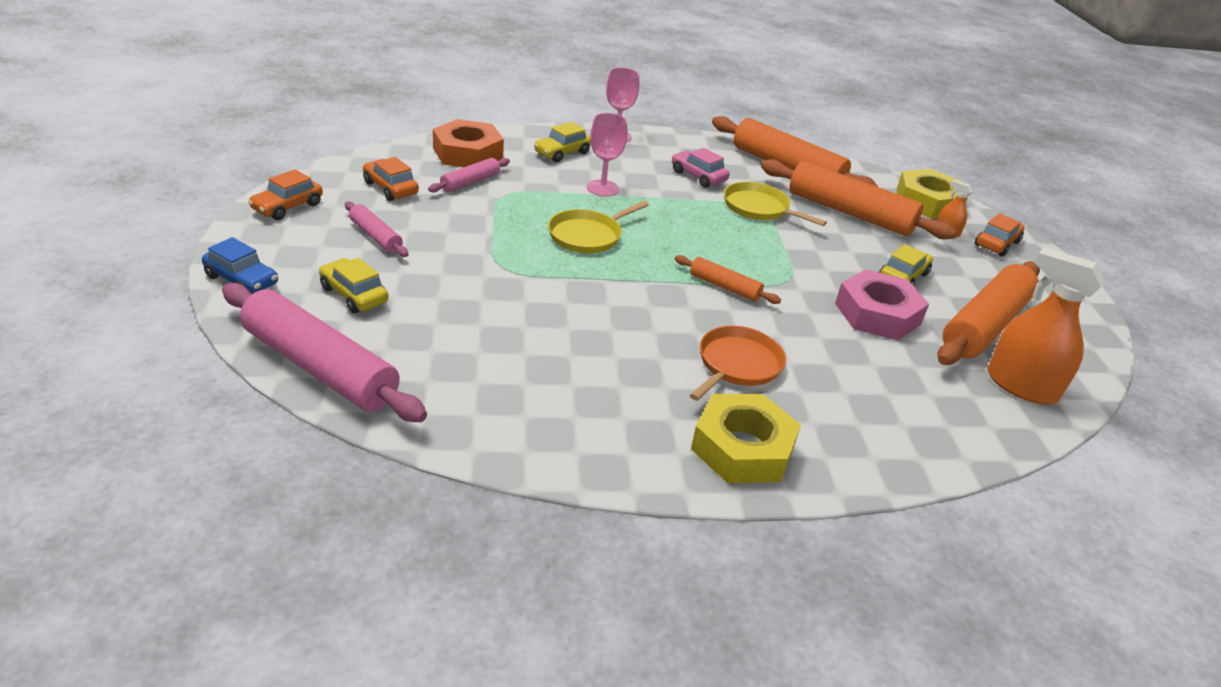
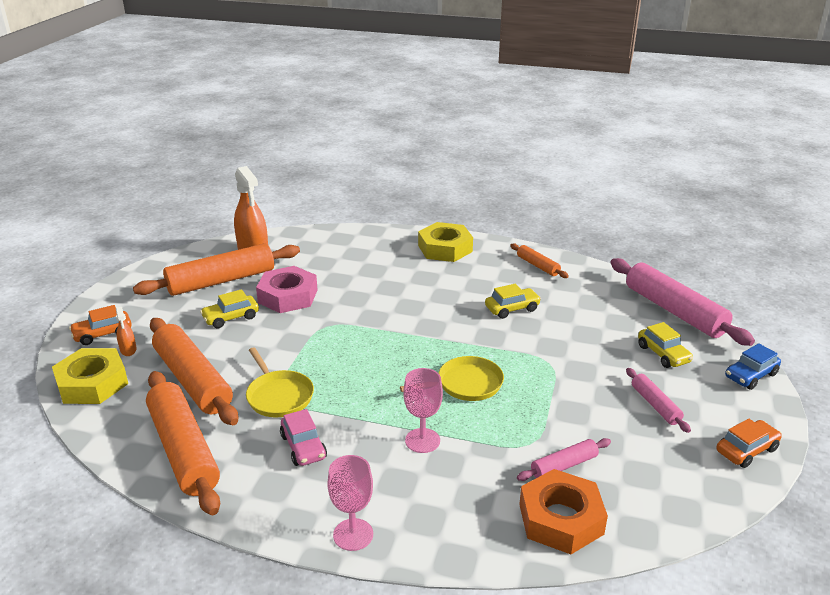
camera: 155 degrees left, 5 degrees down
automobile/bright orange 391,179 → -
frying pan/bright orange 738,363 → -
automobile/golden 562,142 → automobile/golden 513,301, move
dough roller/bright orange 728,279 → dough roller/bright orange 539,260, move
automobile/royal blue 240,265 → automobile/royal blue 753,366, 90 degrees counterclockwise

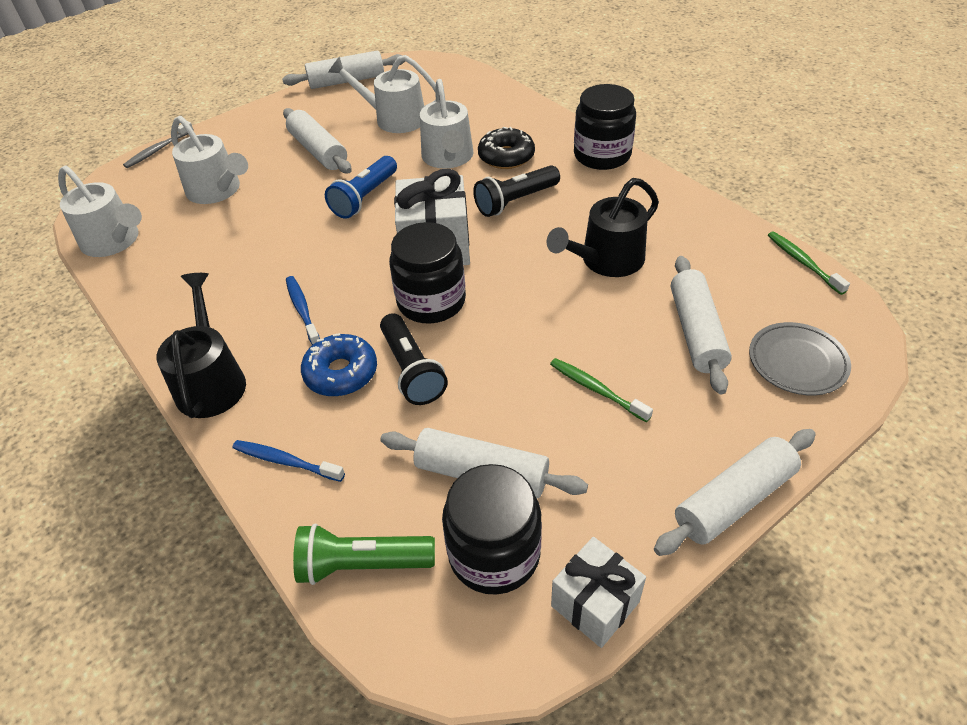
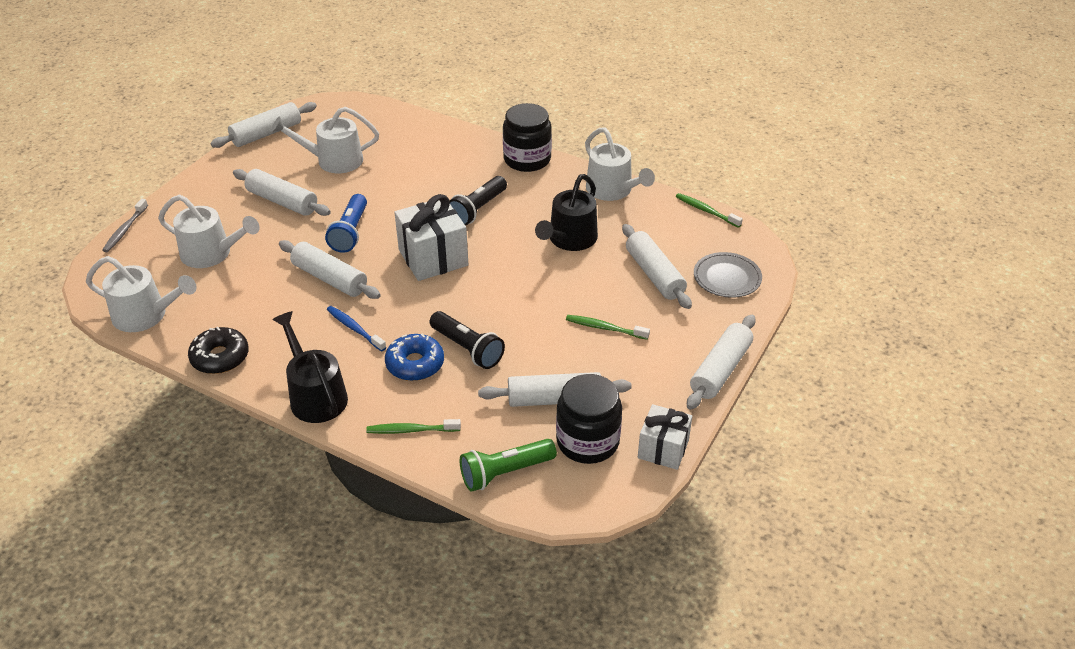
camera: 25 degrees left, 5 degrees down
preserve jar/jet-black 427,272 → -
- → dough roller/snow-white 330,269
watering pot/snow-white 446,124 → watering pot/snow-white 620,164, move
donut/jet-black 506,148 → donut/jet-black 218,350, move
dental brush/royal blue 288,461 → dental brush/green 413,426

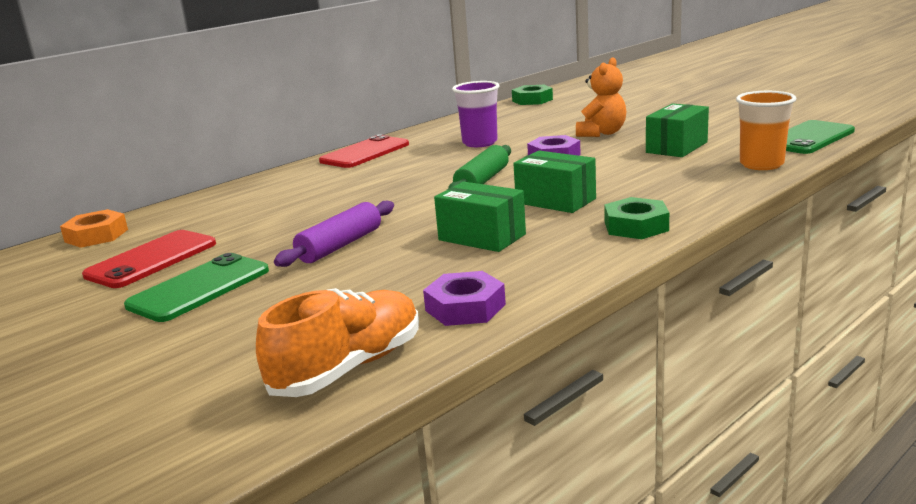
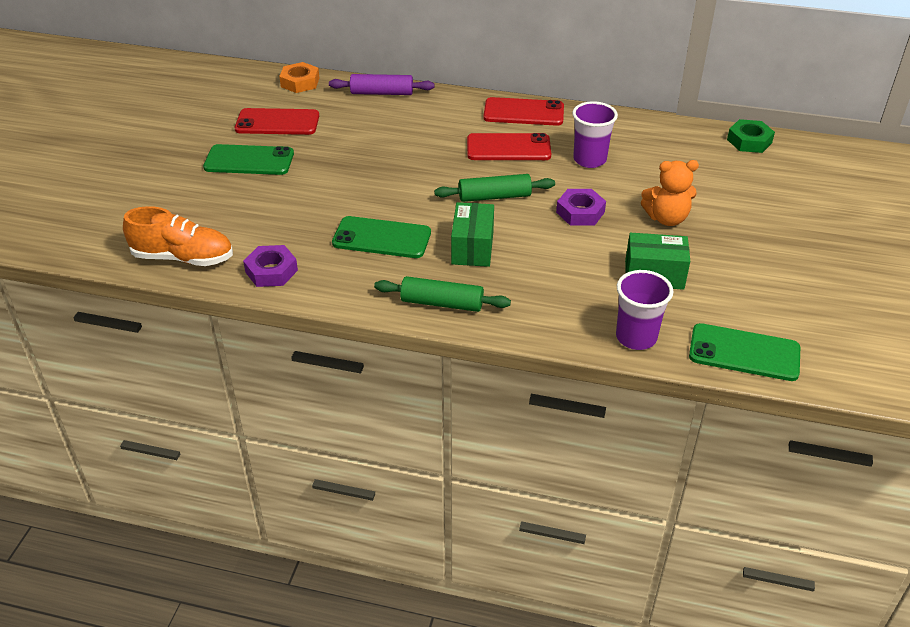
camera: 55 degrees right, 20 degrees up
- → phone/scarlet 509,146
dough roller/purple 334,233 → dough roller/purple 381,84, move
box/green 480,217 → phone/green 381,237
hex nut/green 636,218 → dough roller/green 442,294
beaker/bright orange 766,130 → beaker/purple 645,310

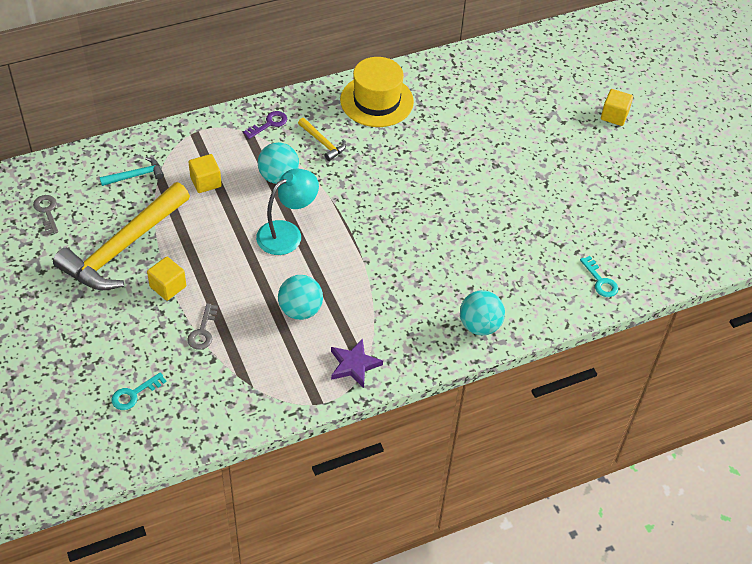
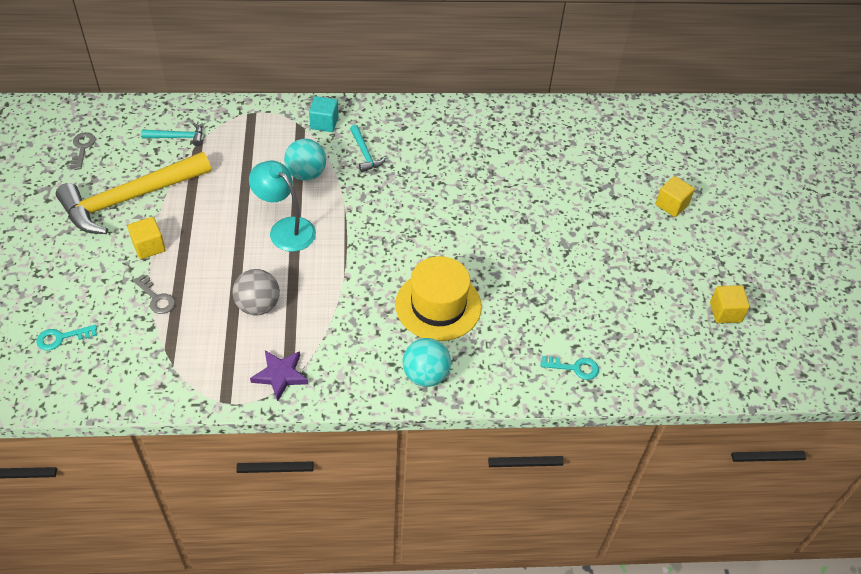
camera: 20 degrees right, 0 degrees up
block/golden 205,173 → block/golden 730,304, move
top hat/golden 377,92 → top hat/golden 438,298, move
latchkey/purple 265,125 → block/teal 324,114
play ball/teal 300,297 → play ball/grey 256,292
claw hammer/golden 322,139 → claw hammer/teal 368,148
latchkey/grey 202,326 → latchkey/grey 154,294, 75 degrees counterclockwise
desk lamp/teal 287,212 → desk lamp/teal 282,206, 120 degrees counterclockwise
latchkey/teal 599,276 → latchkey/teal 570,368, 75 degrees counterclockwise

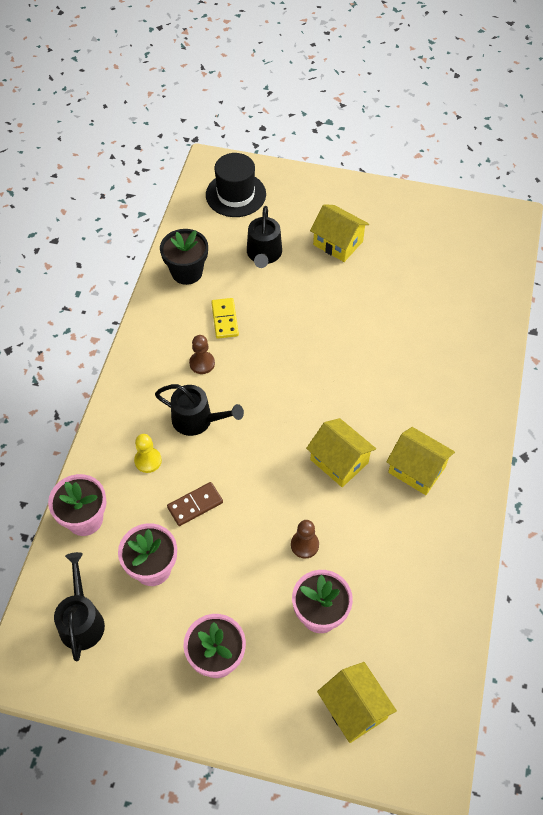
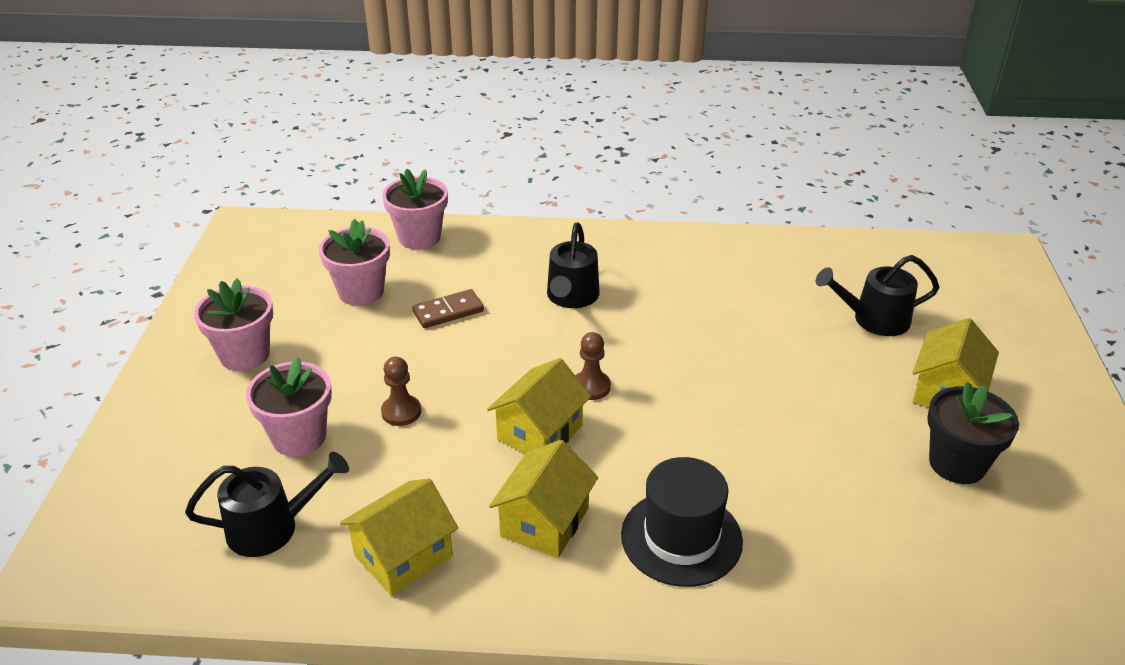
camera: 80 degrees right, 20 degrees down
chess pawn/golden 148,453 → -
domino piece/golden 225,318 → -
watering pot/jet-black 79,606 → watering pot/jet-black 267,504, move
flower pot/jet-black 184,257 → flower pot/jet-black 973,433, move
chess pawn/russet 202,354 → chess pawn/russet 593,366, move
top hat/jet-black 236,185 → top hat/jet-black 682,522, move
cottage/golden 357,702 → cottage/golden 399,537, move
domino piece/russet 195,504 → domino piece/russet 448,308, 75 degrees counterclockwise

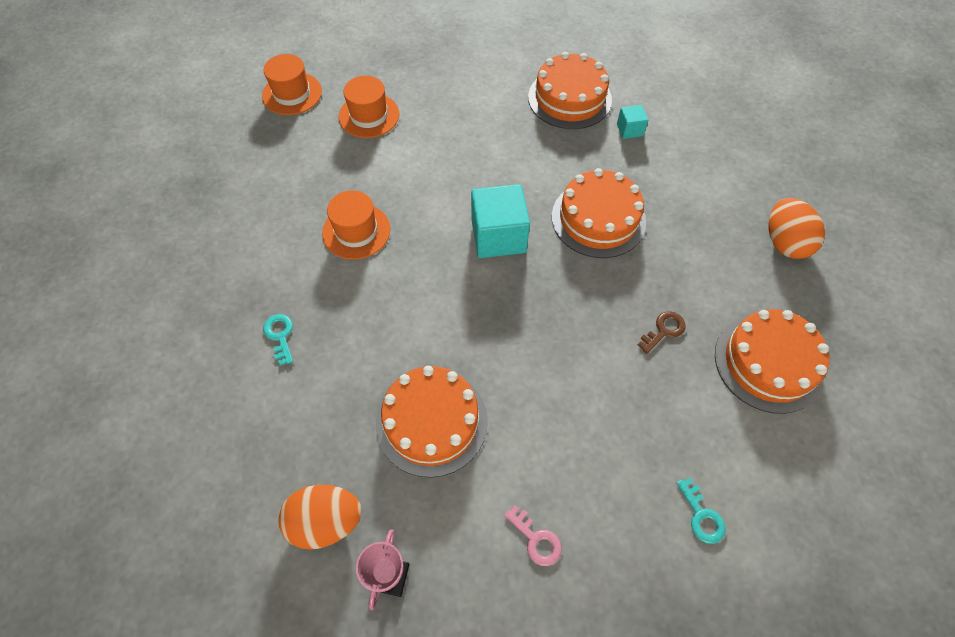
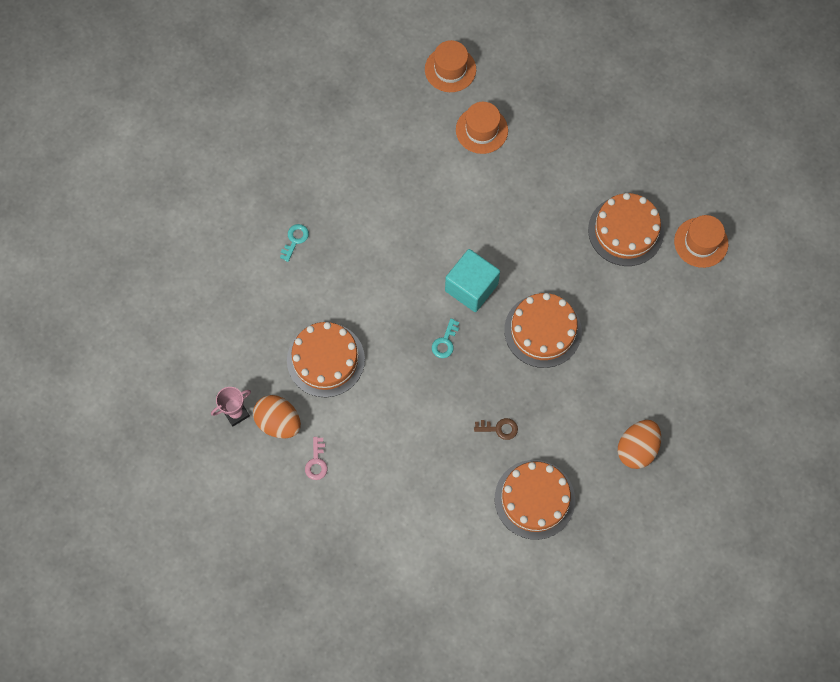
camera: 45 degrees right, 10 degrees up
block/teal 632,122 → -
egg/bright orange 320,517 → egg/bright orange 277,417, move
top hat/bright orange 356,224 → top hat/bright orange 701,241, move
latchkey/teal 701,511 → latchkey/teal 445,338, move

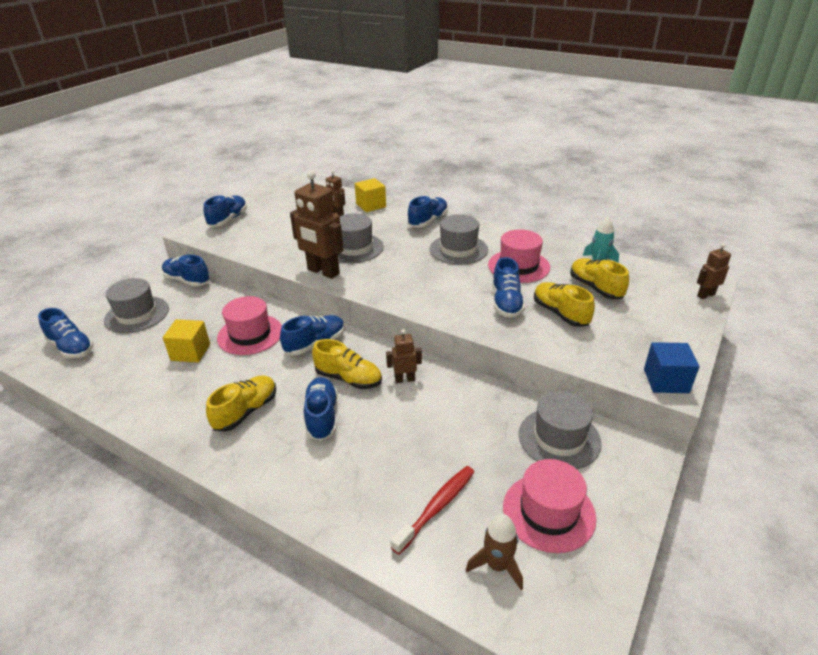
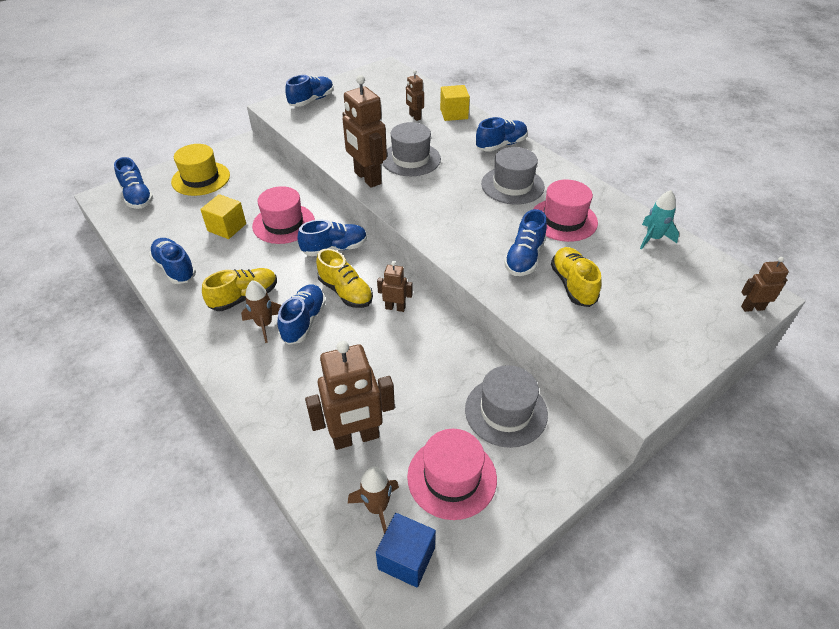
camera: 20 degrees right, 10 degrees up
lace-up shoe/golden 599,278 → -
- → rocket/russet 261,311
lace-up shoe/royal blue 186,271 → lace-up shoe/royal blue 172,261, move
block/royal blue 672,367 → block/royal blue 406,550, move
dental brush/scarlet 432,510 → robot/russet 350,395
top hat/grey 136,305 → top hat/golden 200,170

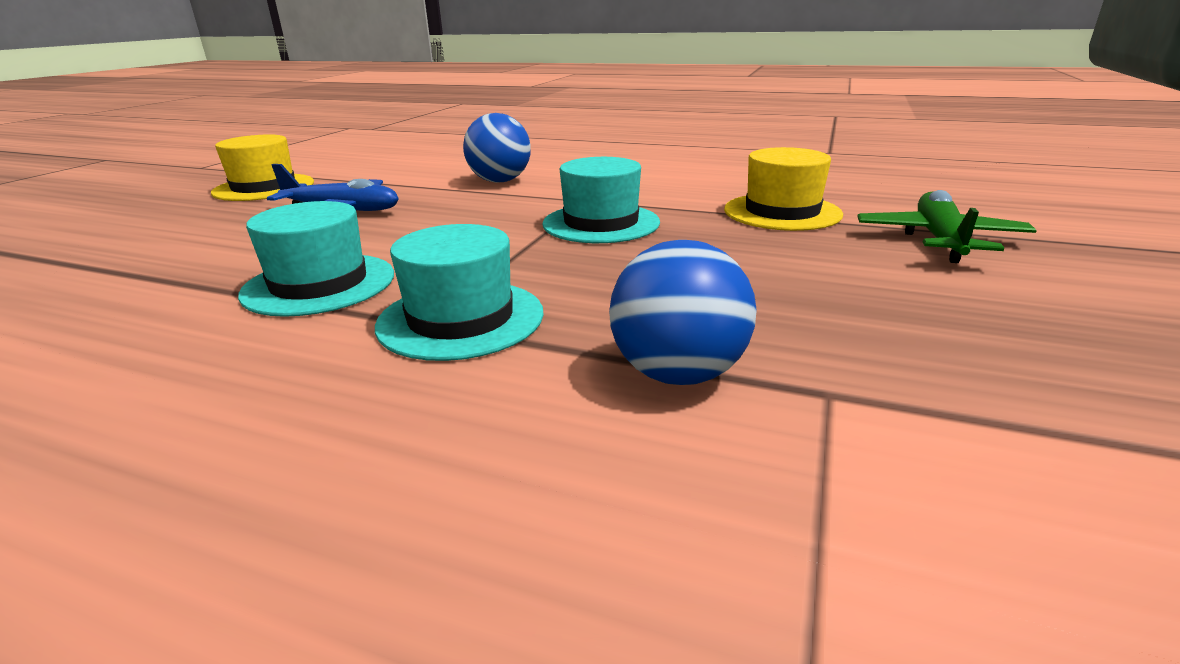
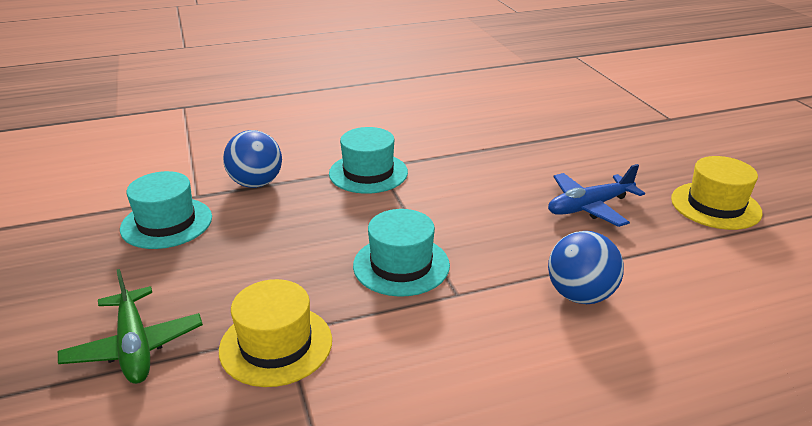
camera: 140 degrees right, 5 degrees up
top hat/teal 316,259 → top hat/teal 166,210, move

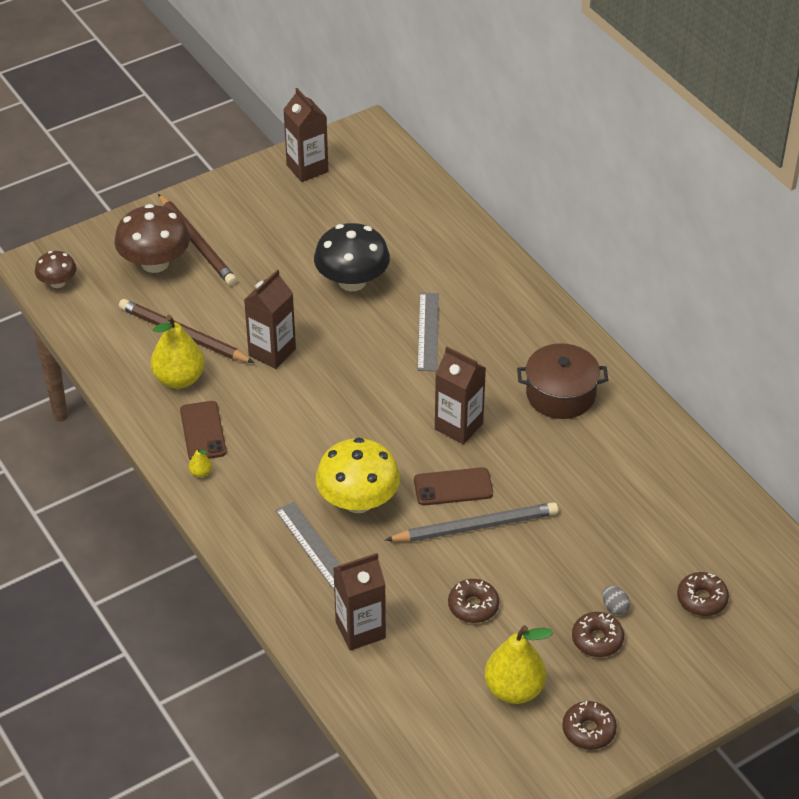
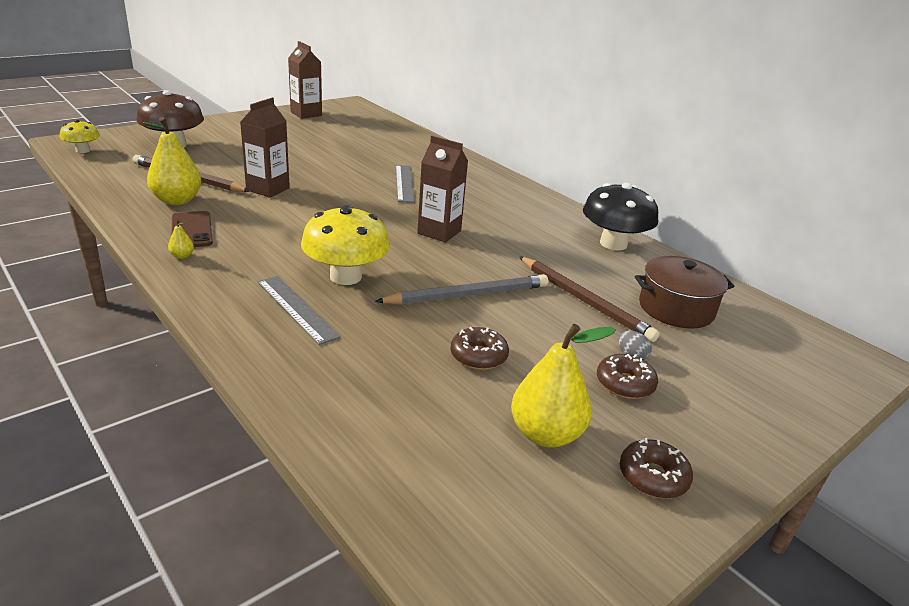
camera: 10 degrees left, 15 degrees down
milk carton/russet 359,602 → -
phone/russet 453,486 → -
donut/russet 703,594 → -
wooden pencil/russet 197,240 → wooden pencil/russet 589,299, move
mushroom/jet-black 352,257 → mushroom/jet-black 620,216, move
pot/russet 562,381 → pot/russet 684,292, move
mushroom/russet 56,269 → mushroom/golden 80,136

